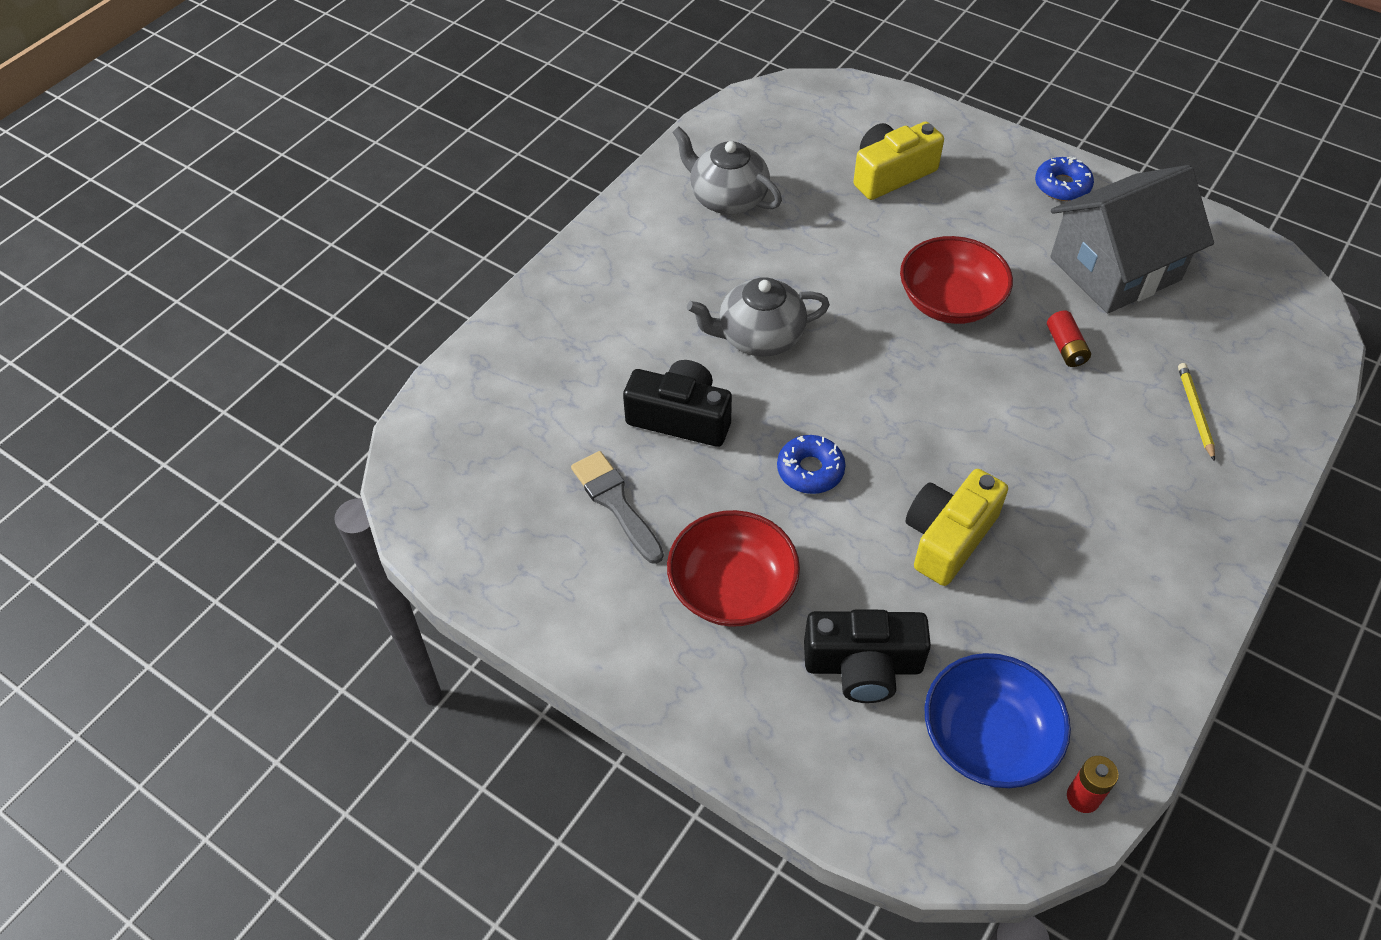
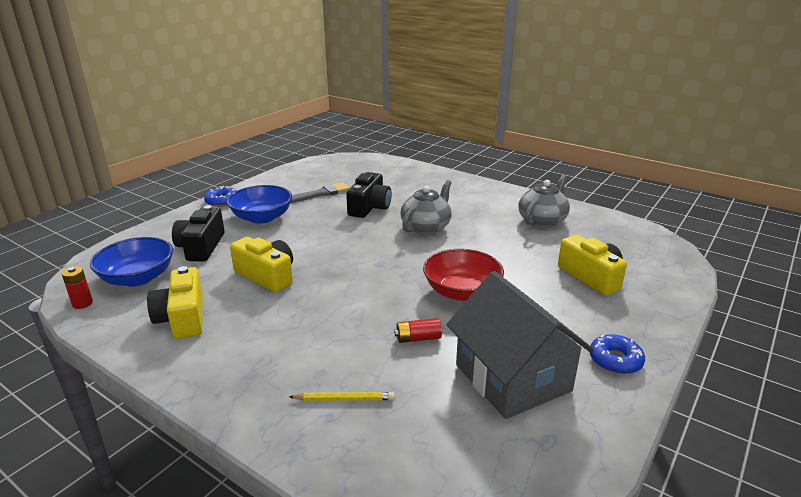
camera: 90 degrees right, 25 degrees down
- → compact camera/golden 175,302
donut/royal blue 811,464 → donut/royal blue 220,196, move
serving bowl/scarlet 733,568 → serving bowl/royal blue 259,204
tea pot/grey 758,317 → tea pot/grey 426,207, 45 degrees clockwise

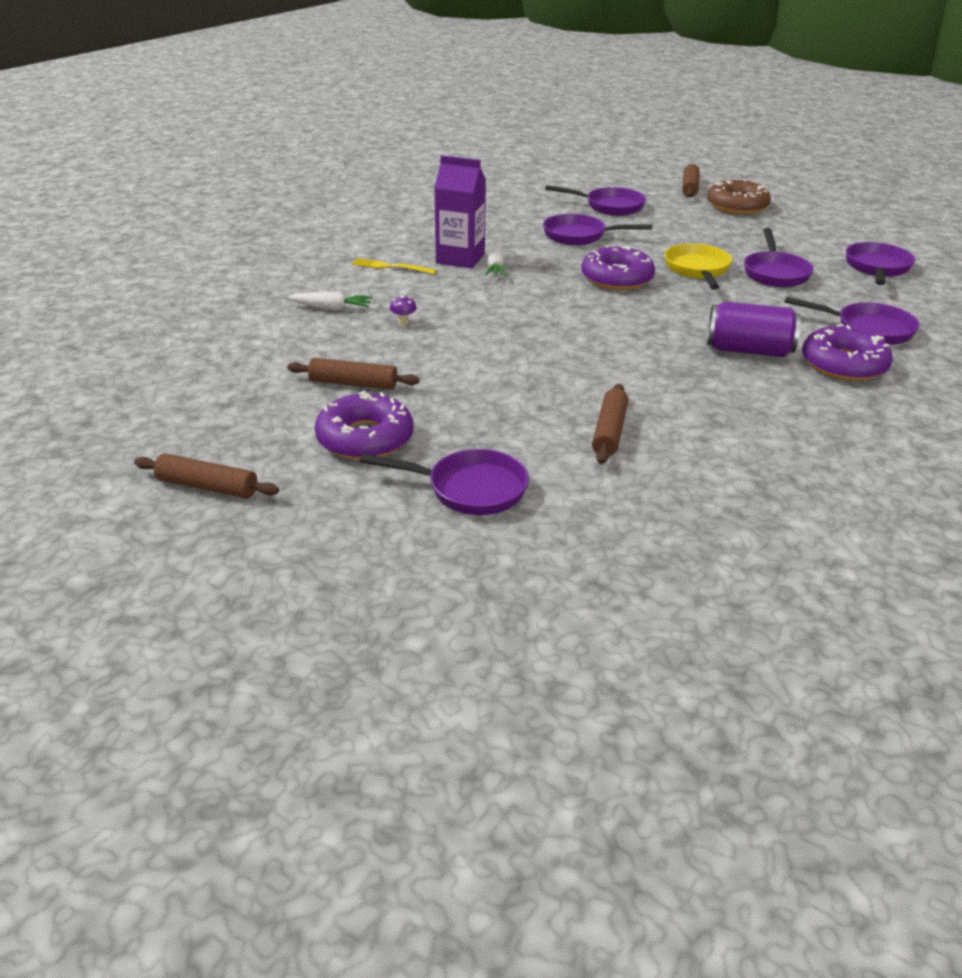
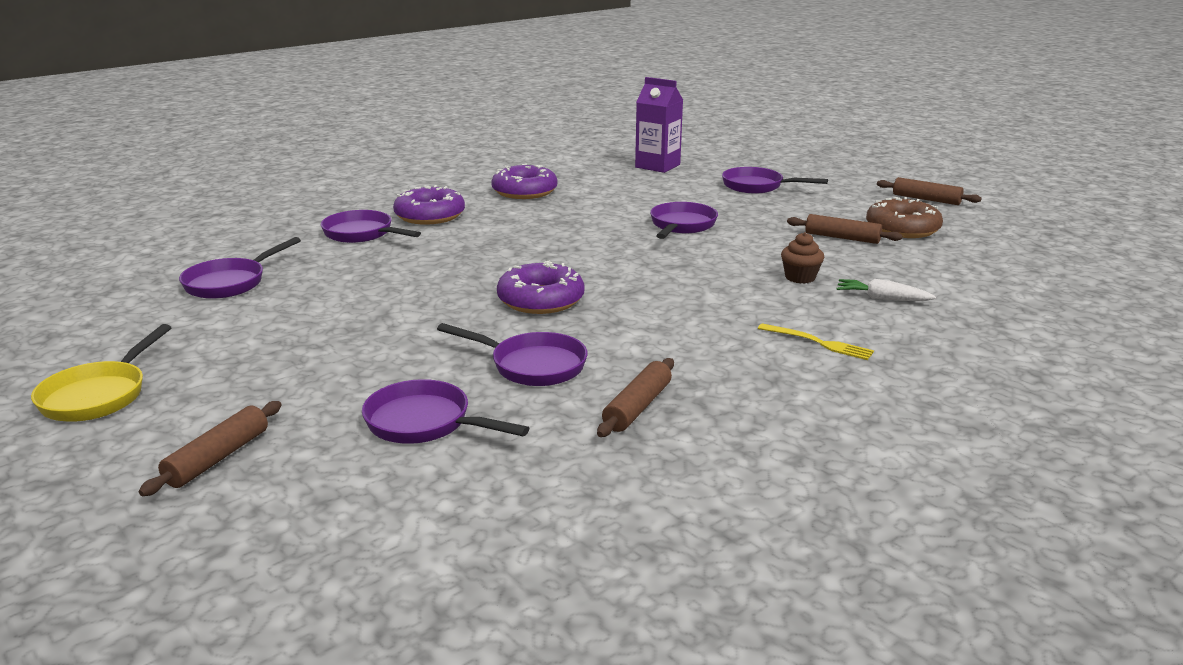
camera: 165 degrees left, 10 degrees down
root vegetable/snow-white 496,260 → -
can/purple 754,329 → -
donut/purple 364,425 → donut/purple 524,181, move
milk carton/purple 460,211 → milk carton/purple 659,125, move
dough roller/russet 610,424 → dough roller/russet 635,397, move
frying pan/golden 698,266 → frying pan/golden 101,373, move
donut/russet 739,197 → donut/russet 904,217, move
frying pan/purple 779,257 → frying pan/purple 684,220, move
mushroom/purple 403,310 → fairy cake/russet 802,258

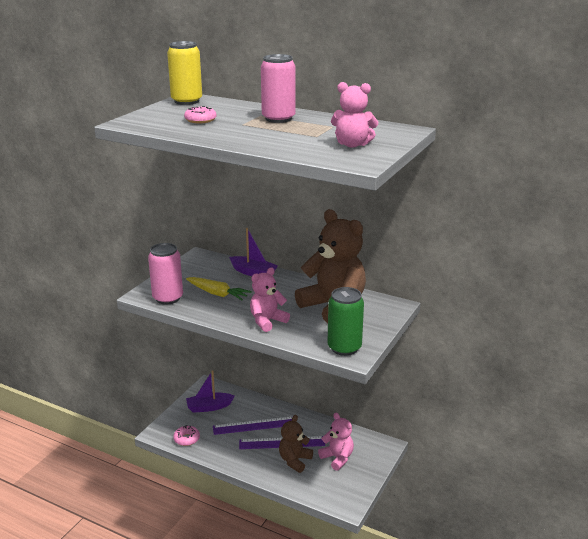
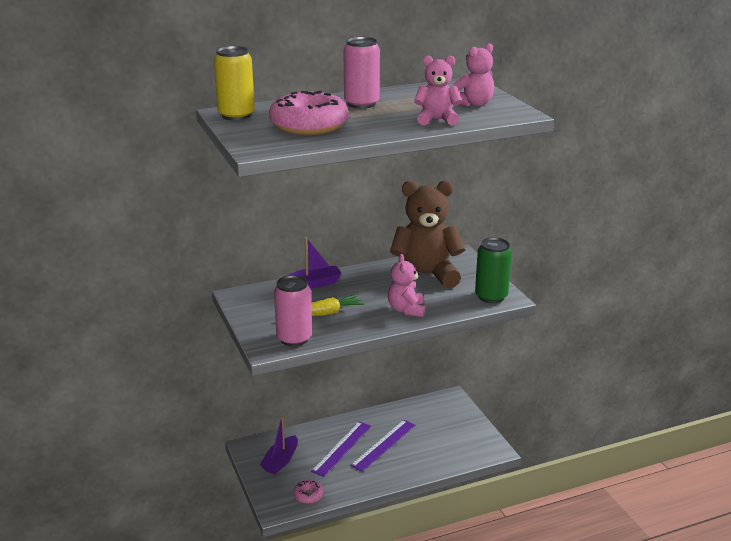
camera: 50 degrees left, 0 degrees up
stuffed bear/russet 296,444 → -
stuffed bear/rosy 336,442 → stuffed bear/rosy 438,91, move
donut/rosy 200,114 → donut/rosy 309,113, x2.21

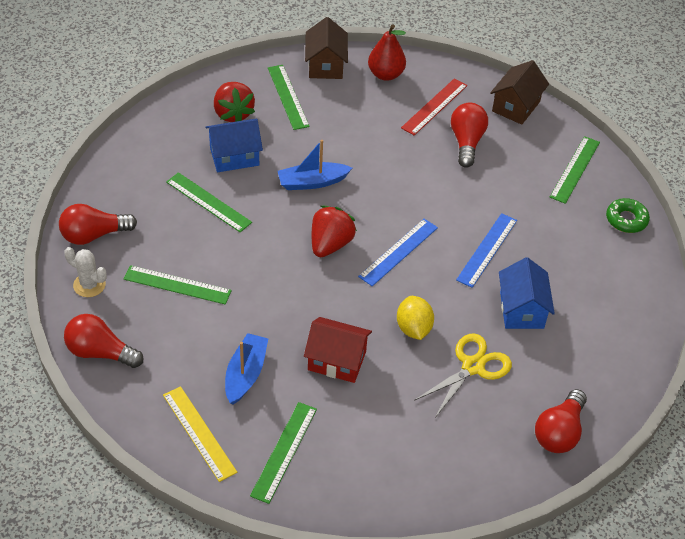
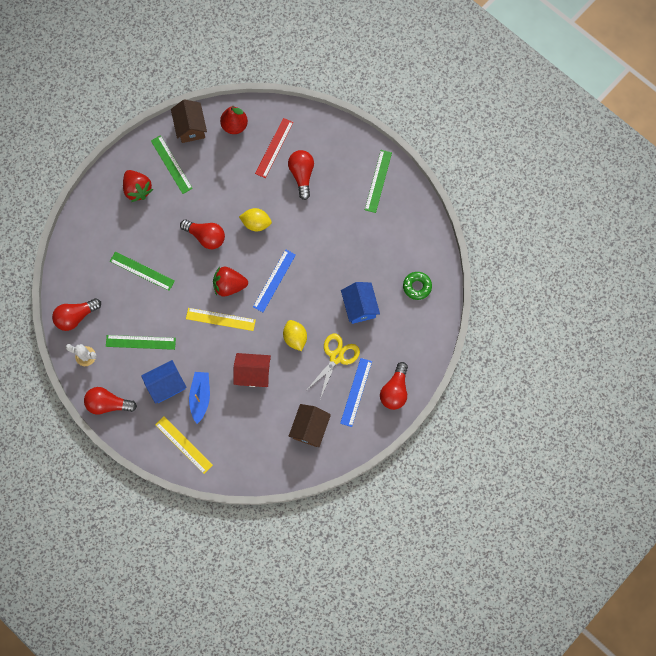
camera: 10 degrees left, 25 degrees up
ruler/green 283,453 → -
- → ruler/golden 221,319
- → toy lemon/golden 255,219
cottage/royal blue 234,145 → cottage/royal blue 164,382, move
ruler/royal blue 486,250 → ruler/royal blue 356,392, move
cottage/russet 519,92 → cottage/russet 310,425, move
donut/green 628,215 → donut/green 417,286, move
sailboat/royal blue 315,165 → lightbulb/scarlet 202,234
strawberry/scarlet 334,231 → strawberry/scarlet 230,282, 105 degrees counterclockwise

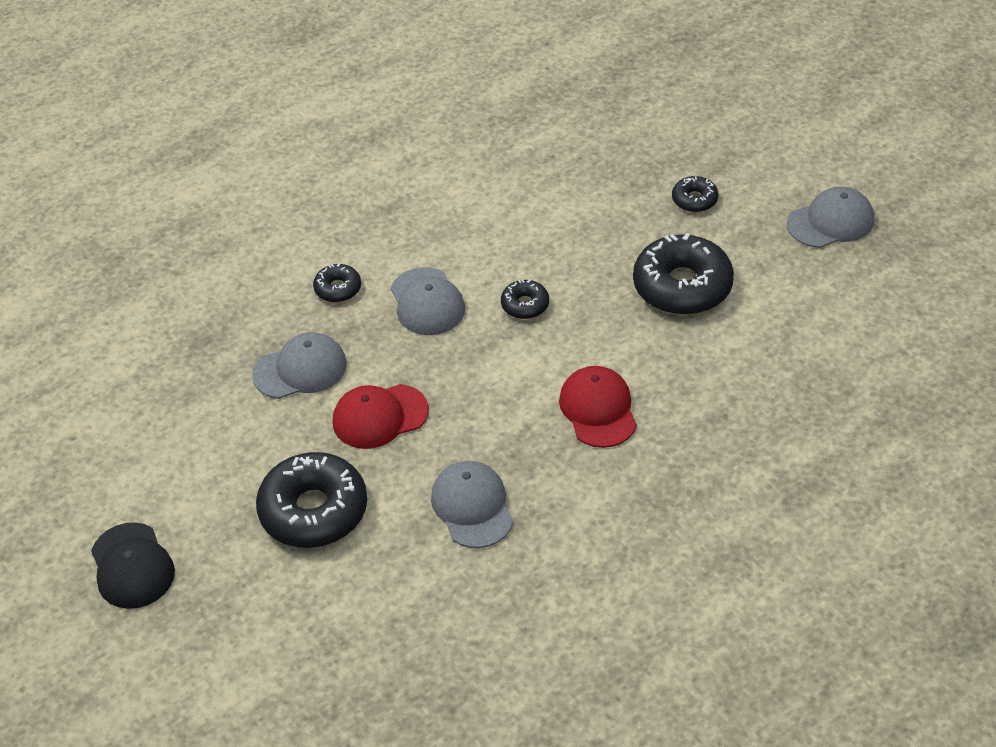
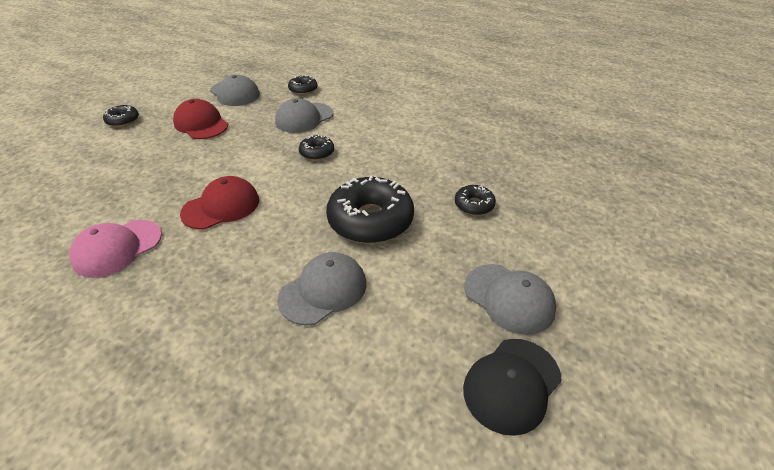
camera: 65 degrees right, 5 degrees down
- → peaked cap/rosy 115,249
peaked cap/jet-black 133,565 → peaked cap/jet-black 512,387, move
peaked cap/grey 472,504 → peaked cap/grey 321,288, move
donut/jet-black 311,500 → donut/jet-black 121,116, x0.49

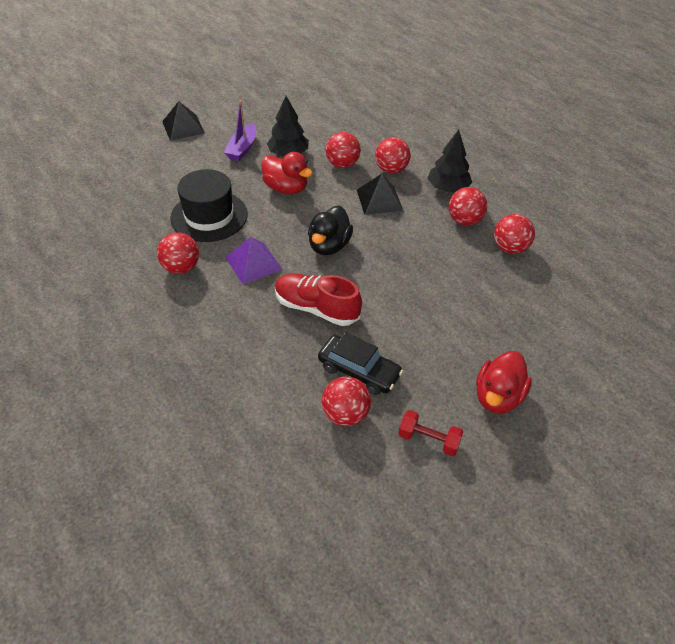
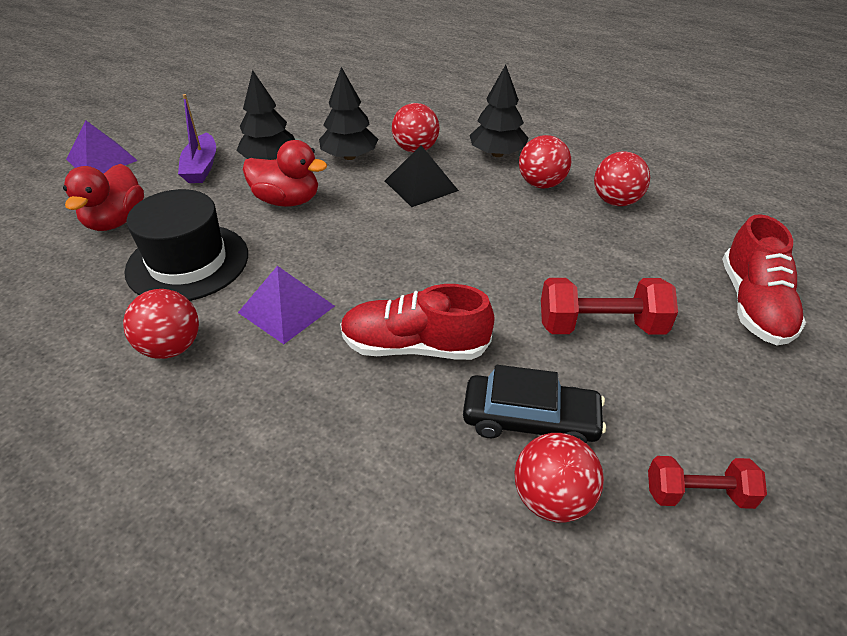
camera: 20 degrees left, 5 degrees down
duck/jet-black 330,230 → -
- → dumbbell/scarlet 609,306
- → lace-up shoe/scarlet 764,279
duck/scarlet 504,382 → duck/scarlet 103,197, move
play ball/scarlet 343,150 → fir tree/jet-black 348,113
pyramid shape/jet-black 183,121 → pyramid shape/purple 102,147

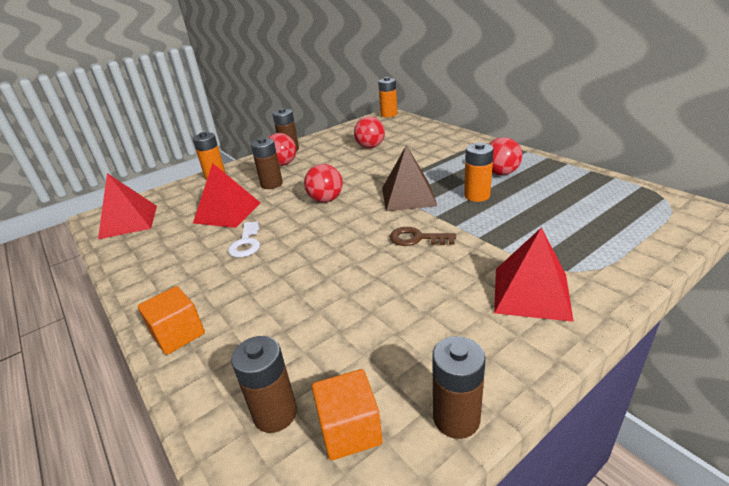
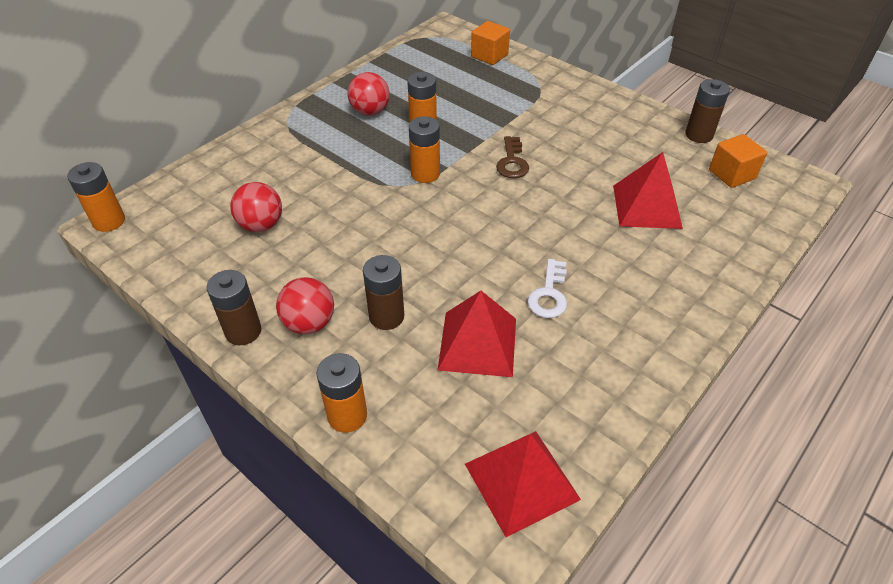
camera: 105 degrees left, 15 degrees up
battery/russet 264,384 → -
play ball/scarlet 323,183 → -
block/bright orange 171,320 → block/bright orange 490,43, move
pyramid shape/scarlet 534,274 → pyramid shape/scarlet 648,190, move
pyramid shape/russet 409,178 → battery/bright orange 424,149
latchkey/snow-white 244,239 → latchkey/snow-white 547,288, 120 degrees clockwise

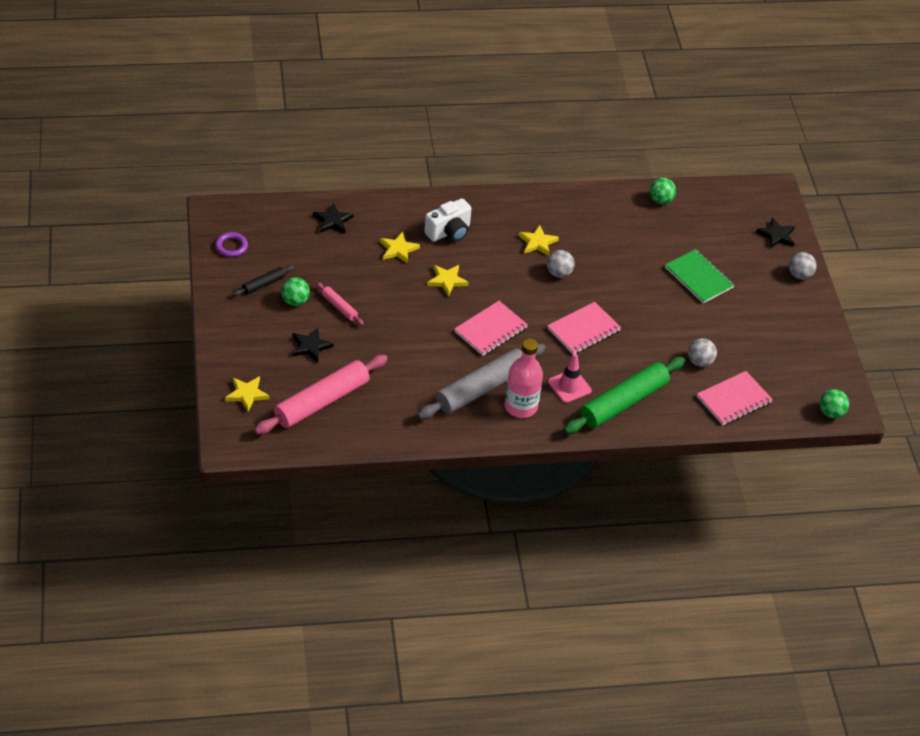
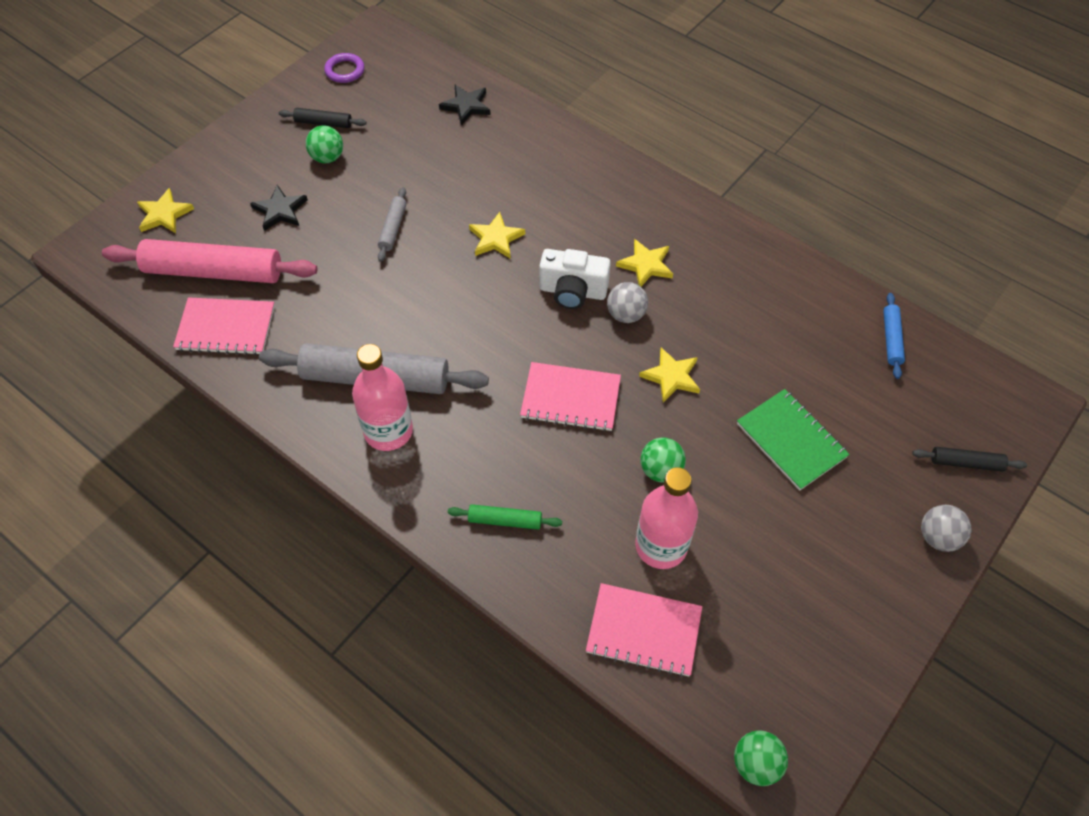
camera: 50 degrees right, 10 degrees up
dough roller/rosy 340,303 → -
safety cone/rosy 569,378 → -
- → dough roller/grey 392,224
- → dough roller/royal blue 894,336
star/golden 400,247 → star/golden 669,375, move
compact camera/snow-white 447,220 → compact camera/snow-white 575,279, move
exercise book/rosy 491,328 → exercise book/rosy 224,326, move
play ball/green 662,191 → play ball/green 663,460, move
play ball/grey 702,352 → drink bottle/rosy 666,518
star/jet-black 775,233 → dough roller/jet-black 969,459
exercise book/green 699,276 → exercise book/green 793,439, 45 degrees counterclockwise
dough roller/green 624,395 → dough roller/green 505,517, x0.46

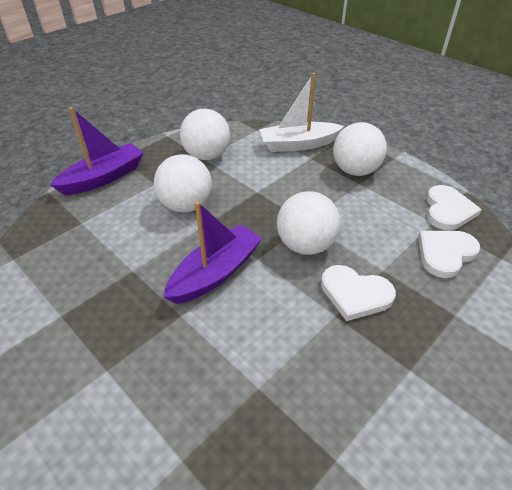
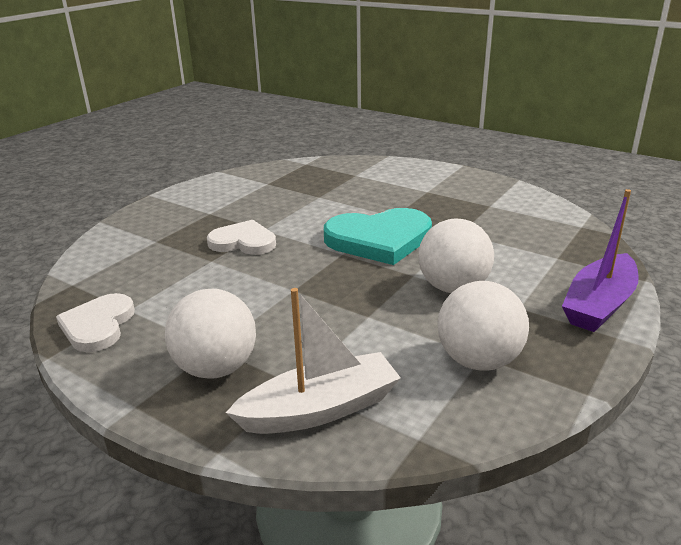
camera: 170 degrees right, 15 degrees down
play ball/snow-white 308,223 → -
love heart/snow-white 449,254 → -
sailboat/purple 212,252 → love heart/teal 378,236

